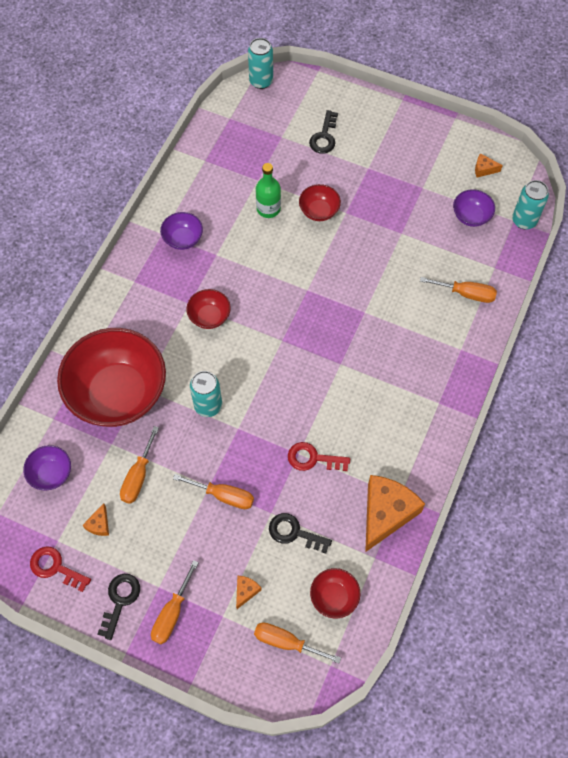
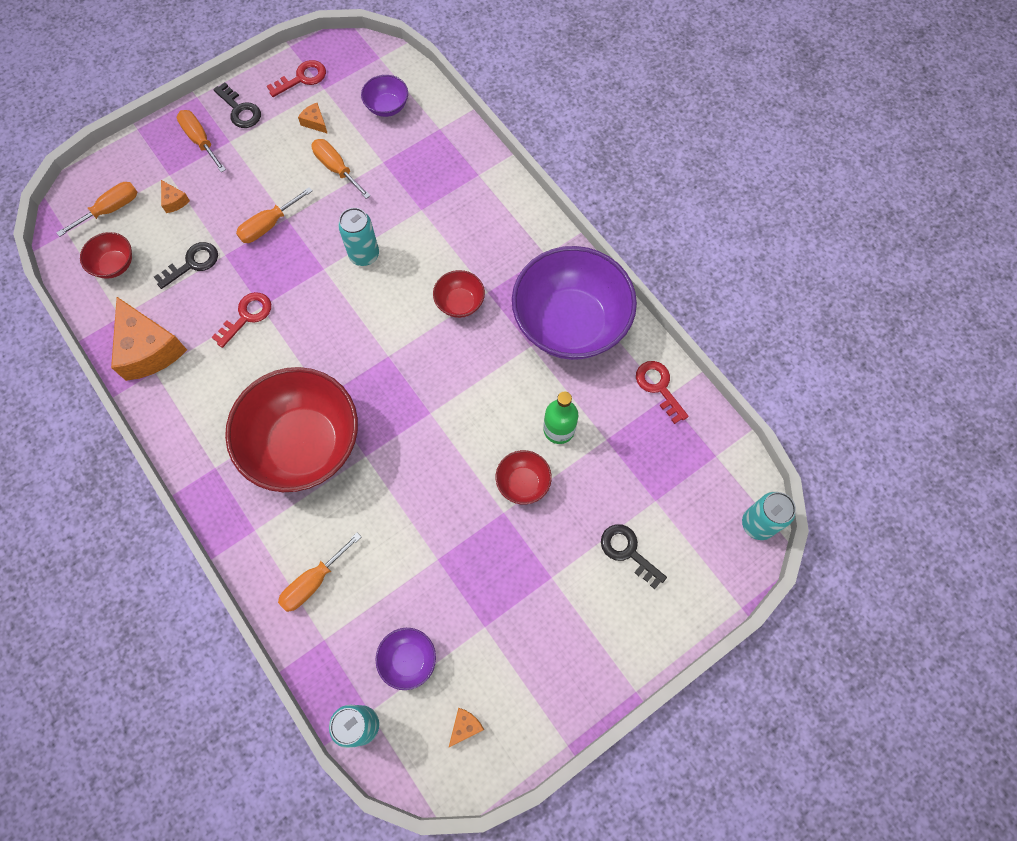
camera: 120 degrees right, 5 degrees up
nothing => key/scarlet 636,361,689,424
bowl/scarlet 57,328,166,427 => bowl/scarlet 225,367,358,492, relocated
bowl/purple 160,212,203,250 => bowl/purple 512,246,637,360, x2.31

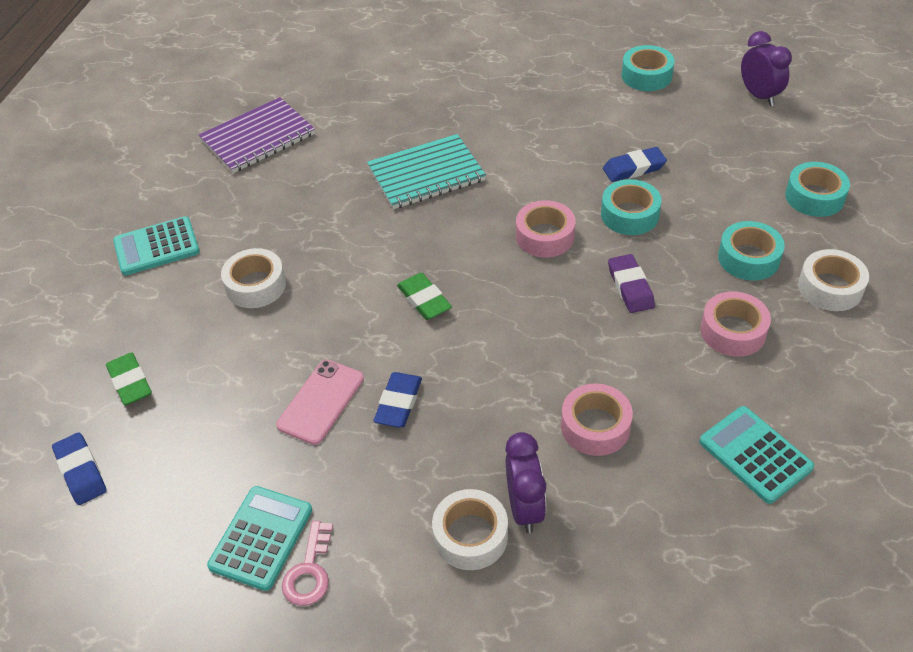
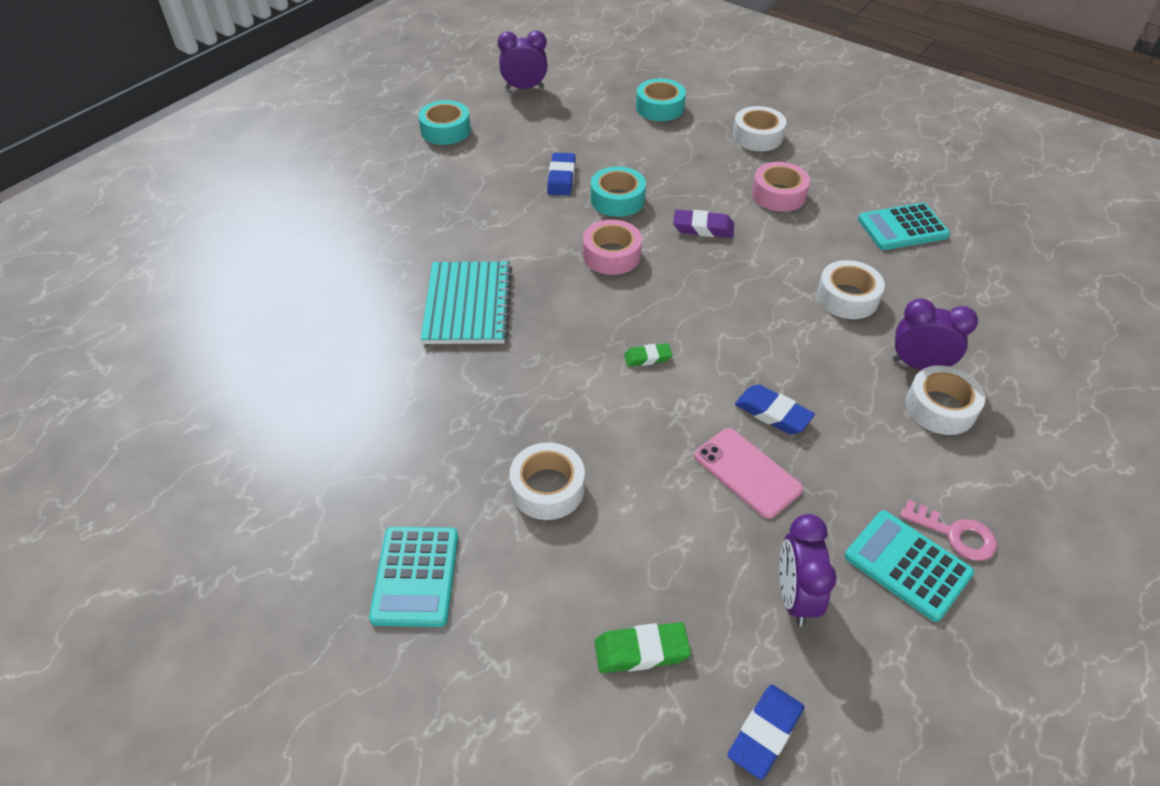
camera: 70 degrees left, 0 degrees up
exercise book/purple 199,97,315,173 => nothing
roll of tape/aqua 718,221,785,281 => nothing
nothing => alarm clock/purple 780,514,837,626
roll of tape/rosy 561,383,633,456 => roll of tape/white 817,260,885,319
eraser/blue 52,432,107,505 => eraser/blue 728,685,804,780, 45 degrees counterclockwise
eraser/emerald 397,273,452,320 => eraser/emerald 624,343,673,367, x0.65

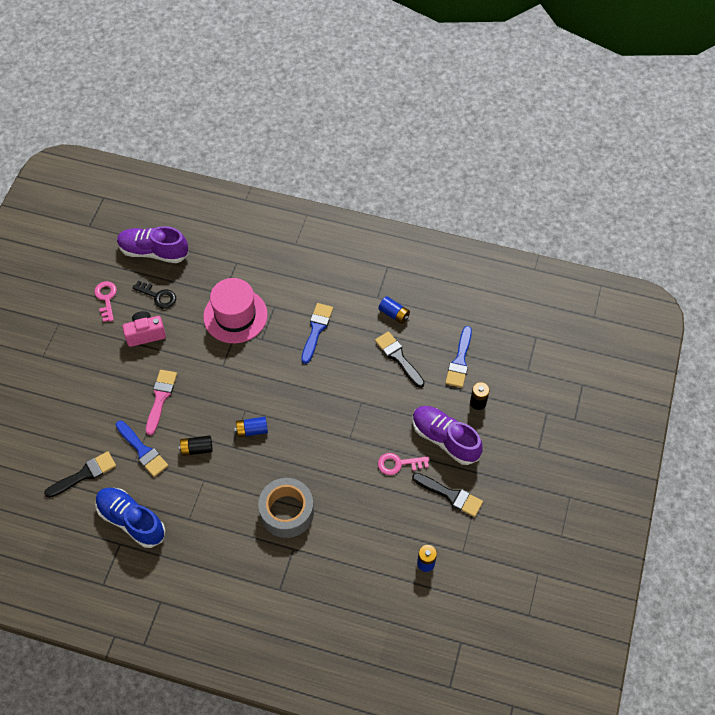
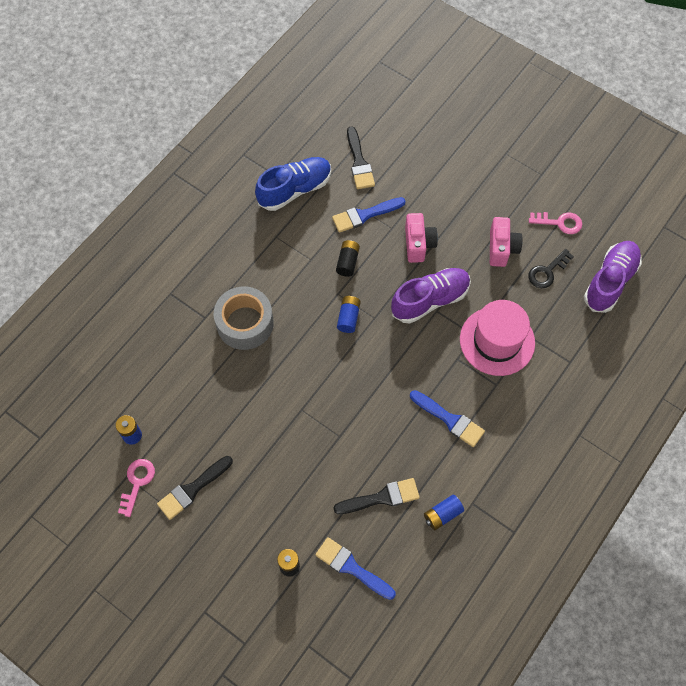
camera: 110 degrees right, 5 degrees up
key/rosy 378,453,429,475 => key/rosy 118,459,155,517, relocated
shoe/purple 413,406,483,465 => shoe/purple 391,268,471,323, relocated
paint brush/rosy 146,370,177,435 => camera/rosy 405,213,438,263

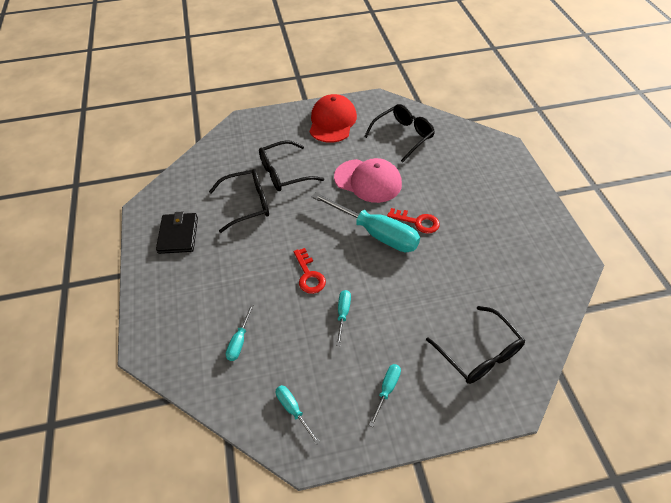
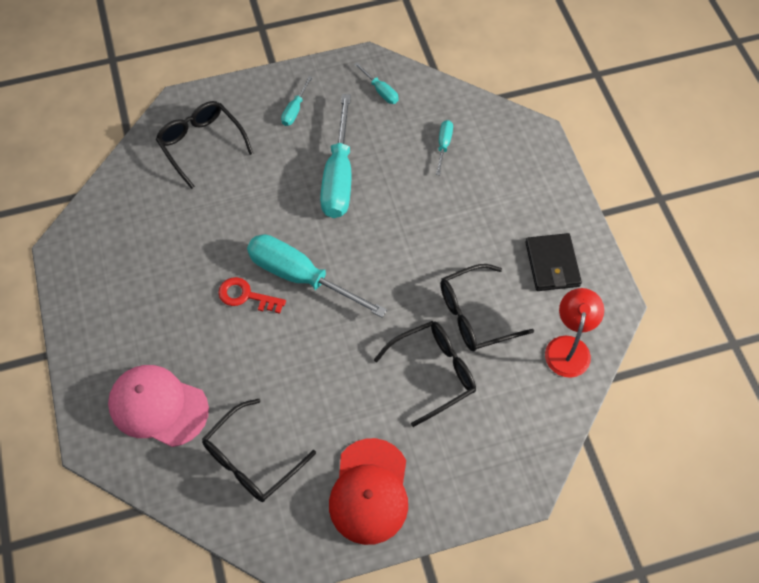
camera: 175 degrees right, 10 degrees up
key/scarlet 294,248,326,294 => nothing
nothing => reading lamp/scarlet 545,288,604,378
baseball cap/rosy 334,158,402,203 => baseball cap/rosy 108,365,209,447, relocated
hand screwdriver/aqua 336,290,351,346 => hand screwdriver/aqua 320,94,351,218, x2.20

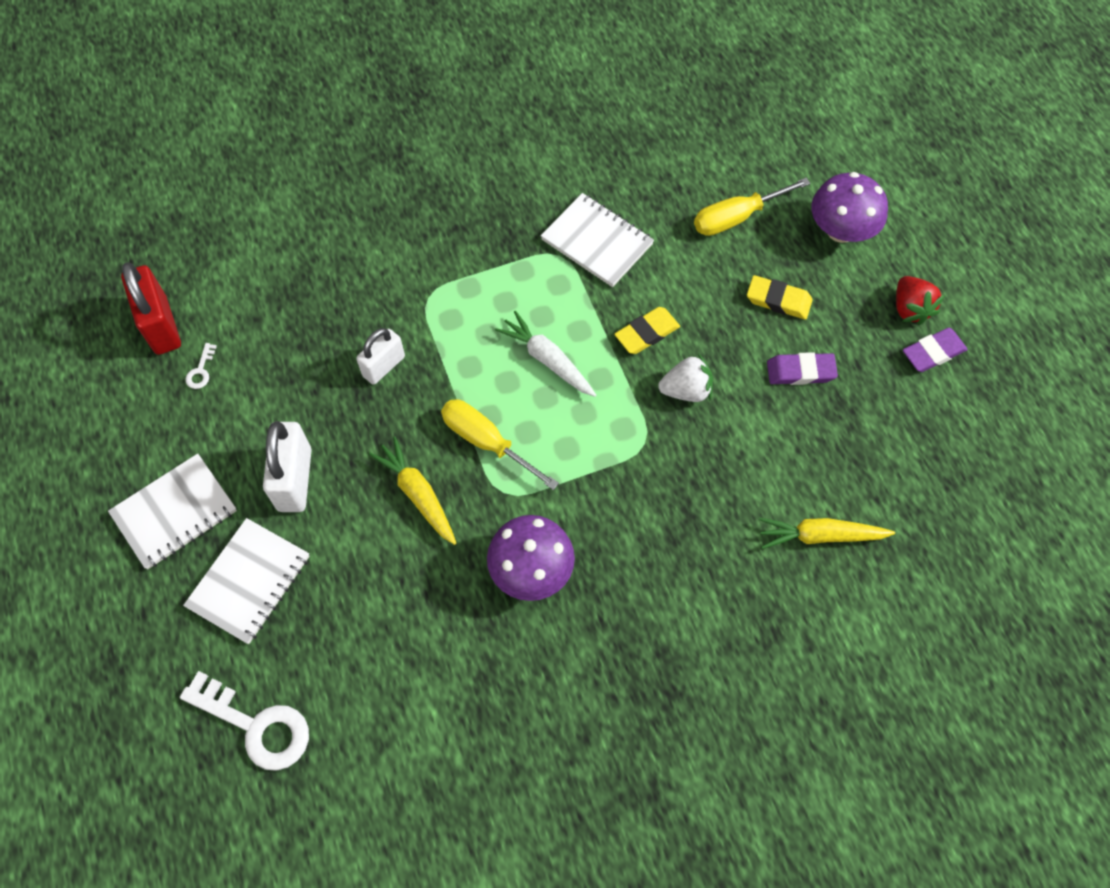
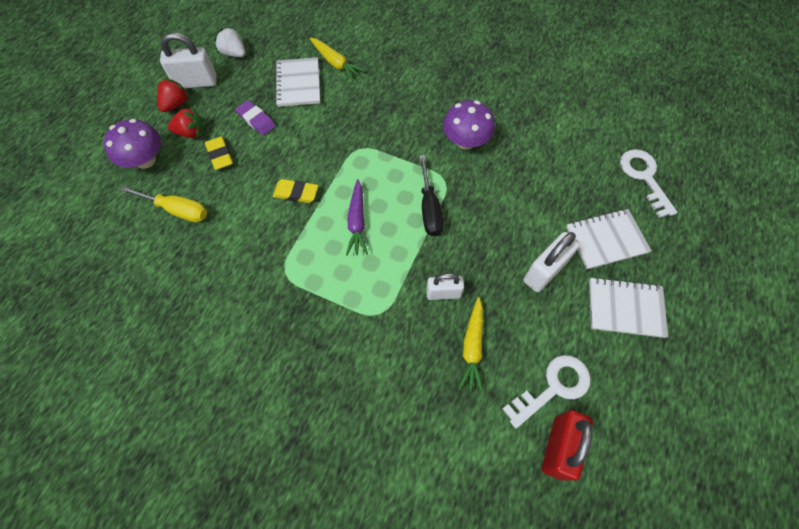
camera: 135 degrees left, 0 degrees up
nothing => toy strawberry/scarlet 168,107,204,138
toy carrot/golden 369,437,457,545 => toy carrot/golden 458,297,483,393, relocated
exercise book/white 541,193,654,287 => exercise book/white 275,57,320,107, relocated
toy strawberry/white 658,354,713,402 => toy strawberry/white 214,26,246,57, relocated
eraser/purple 903,328,968,372 => padlock/white 160,33,217,89
hand screwdriver/golden 441,399,559,490 => hand screwdriver/black 419,155,444,236
toy carrot/white 495,311,596,397 => toy carrot/purple 346,179,368,256
key/white 185,343,217,389 => key/white 503,355,591,428, x2.34

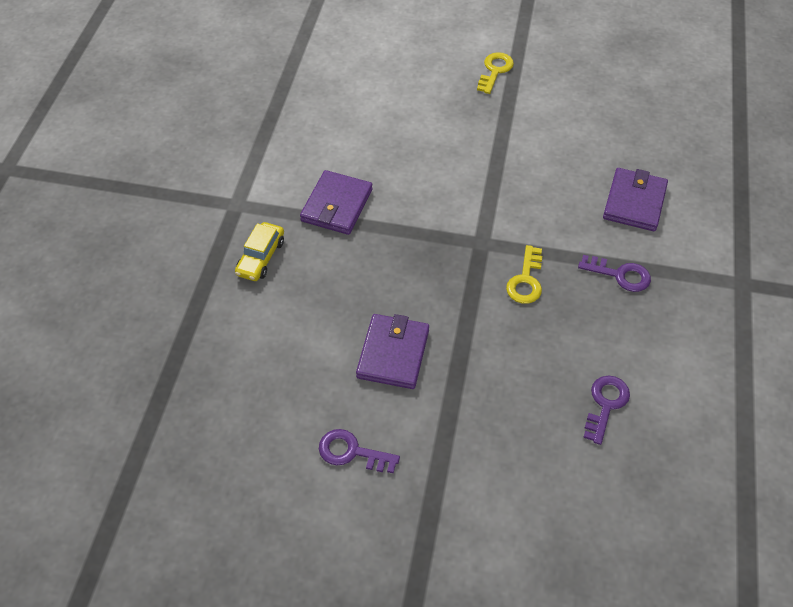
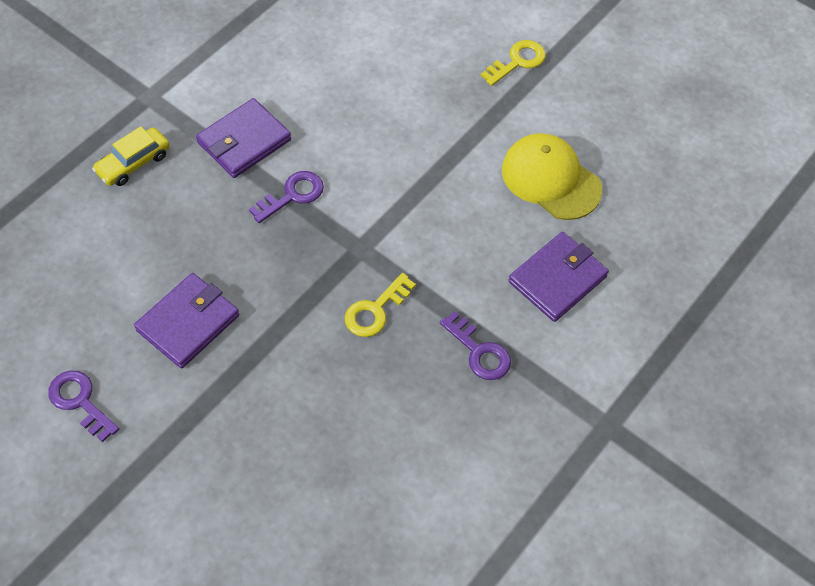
camera: 25 degrees right, 5 degrees up
nothing => baseball cap/golden 502,133,602,220
key/purple 583,376,630,445 => key/purple 249,171,324,223, relocated

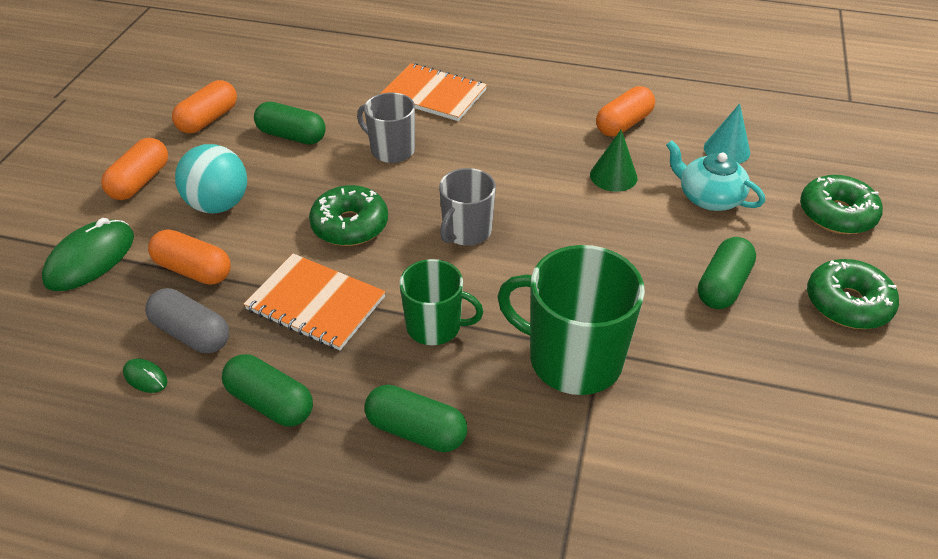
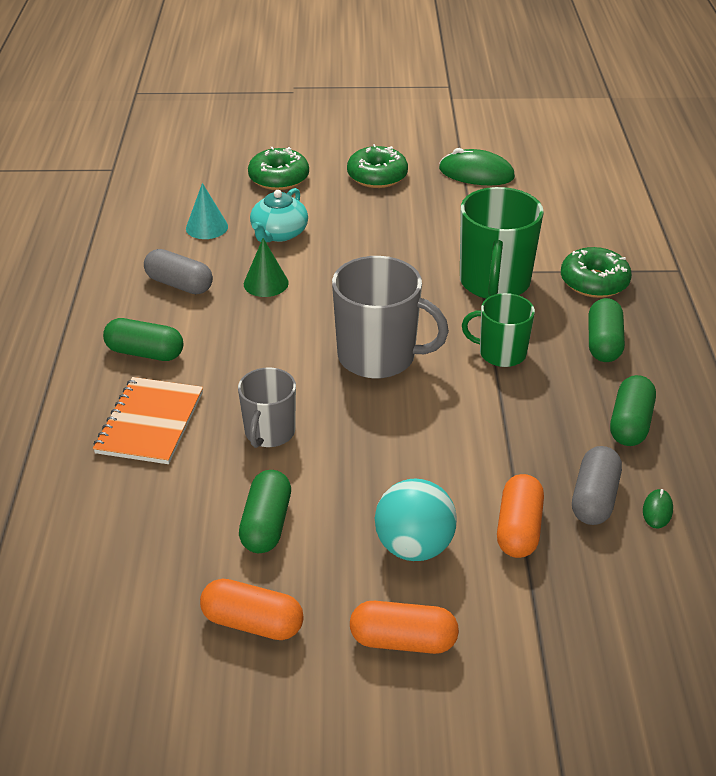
camera: 105 degrees left, 5 degrees down
exercise book/bright orange 244,254,386,351 => nothing
mouse/emerald 42,218,134,291 => mouse/emerald 439,148,515,185, relocated
glazed donut/emerald 309,185,388,246 => glazed donut/emerald 561,247,632,298, relocated
pill/emerald 698,237,756,309 => pill/emerald 103,318,183,361, relocated
pill/bright orange 596,86,655,136 => pill/gray 144,249,213,294
tea mug/emerald 399,259,483,345 => tea mug/emerald 462,293,535,367, 75 degrees counterclockwise
tea mug/gray 439,168,496,246 => tea mug/gray 332,256,449,379, x1.64

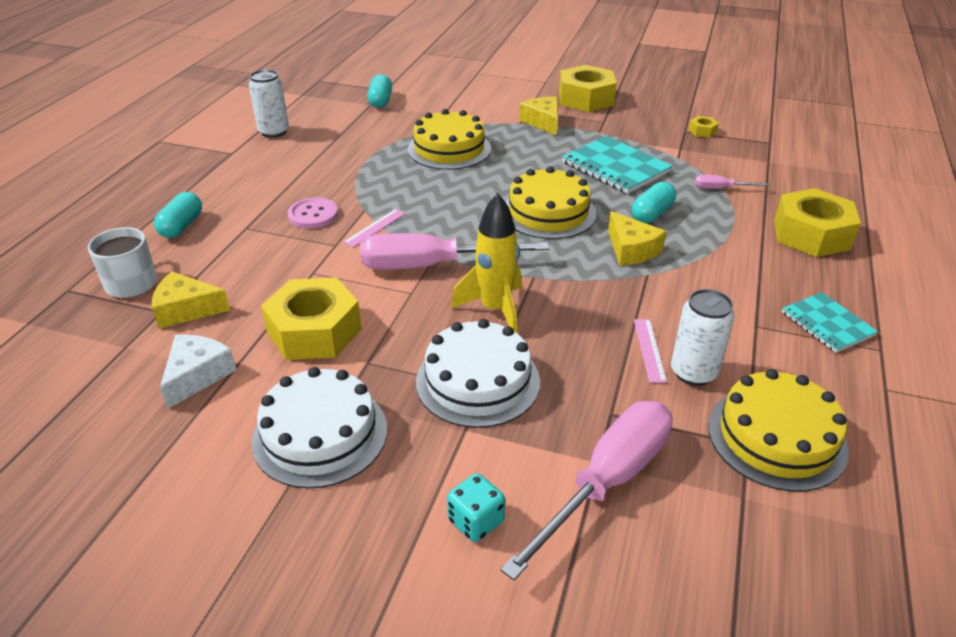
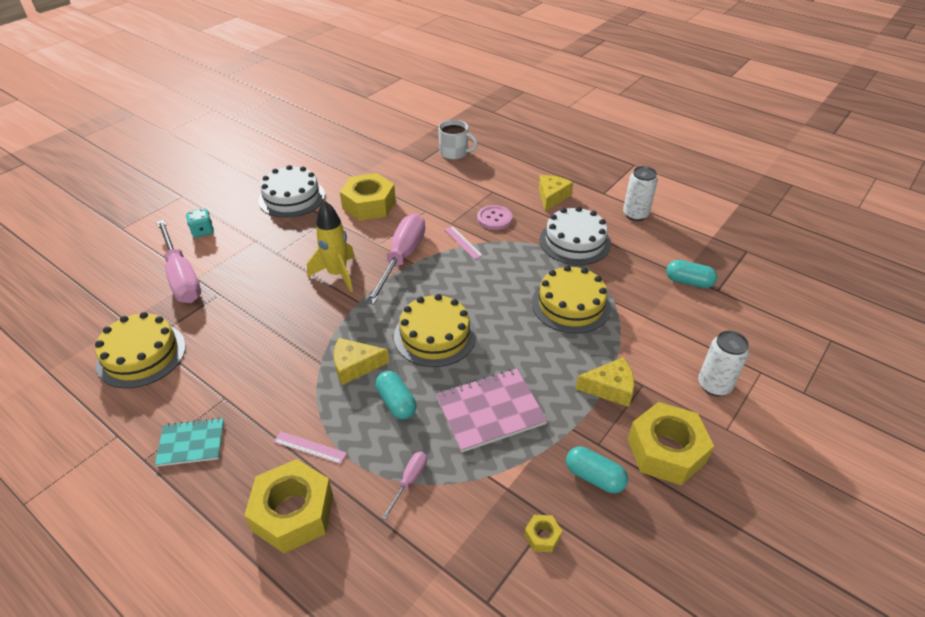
camera: 110 degrees right, 5 degrees up
cheese wedge/white 160,335,236,409 => nothing
cheese wedge/golden 152,272,231,329 => cheese wedge/golden 539,175,573,211, relocated
pill/aqua 154,192,202,238 => pill/aqua 566,446,628,493, relocated
cake/white 416,319,540,428 => cake/white 540,206,611,265, relocated
ruler/rosy 634,319,667,383 => ruler/rosy 274,431,347,464, relocated
soda can/white 671,289,734,386 => soda can/white 698,331,749,396, relocated
exercise book/aqua 562,136,672,194 => exercise book/rosy 435,368,548,453

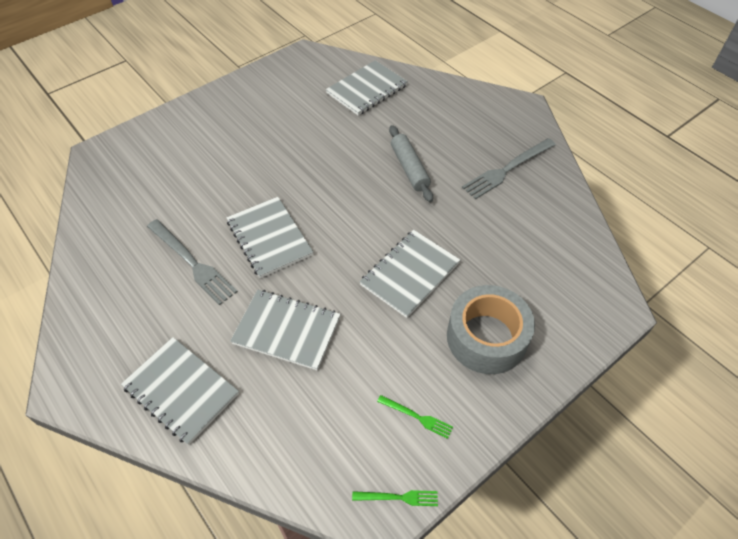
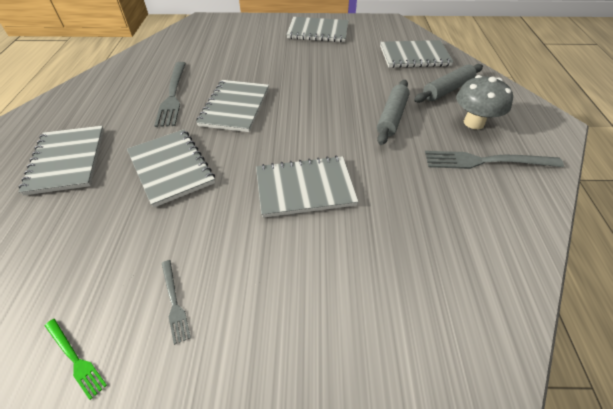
camera: 40 degrees right, 5 degrees down
roll of tape/gray 447,285,535,374 => nothing
nothing => exercise book/gray 286,17,349,42
nothing => pastry roller/gray 414,64,483,103
nothing => fungus/gray 456,75,513,129
dinner fork/emerald 377,395,453,439 => dinner fork/gray 162,260,191,345

